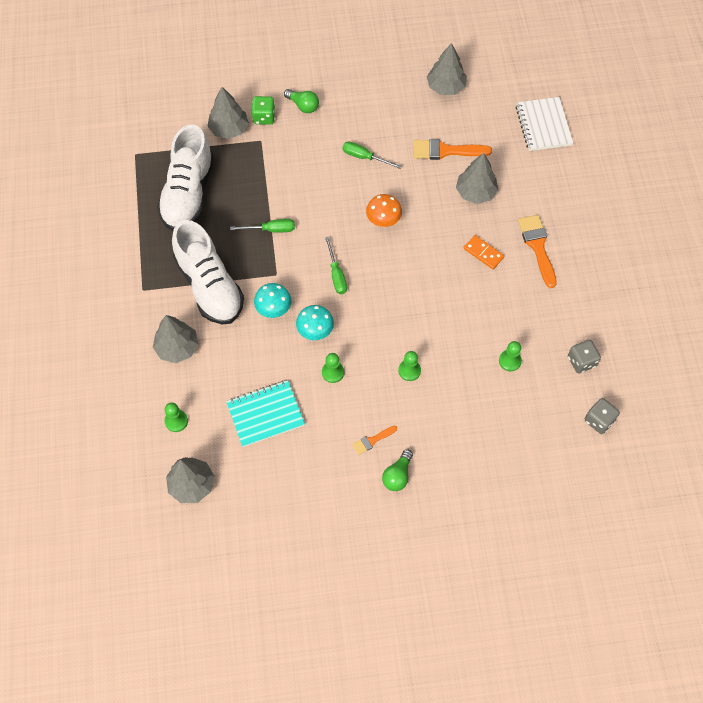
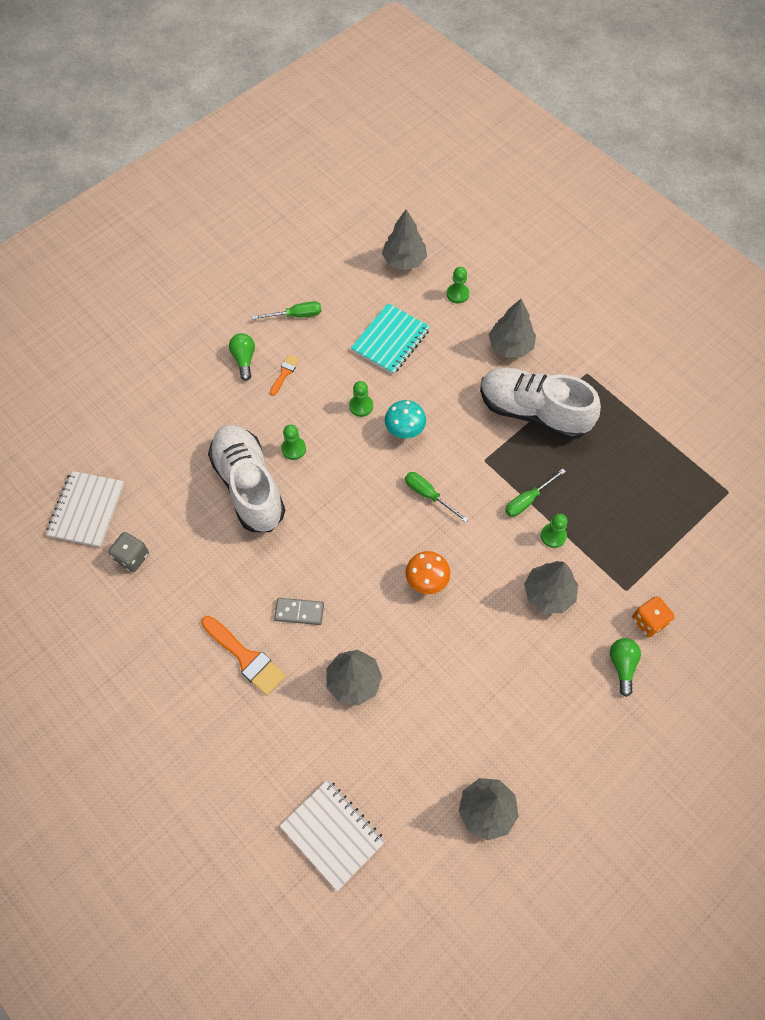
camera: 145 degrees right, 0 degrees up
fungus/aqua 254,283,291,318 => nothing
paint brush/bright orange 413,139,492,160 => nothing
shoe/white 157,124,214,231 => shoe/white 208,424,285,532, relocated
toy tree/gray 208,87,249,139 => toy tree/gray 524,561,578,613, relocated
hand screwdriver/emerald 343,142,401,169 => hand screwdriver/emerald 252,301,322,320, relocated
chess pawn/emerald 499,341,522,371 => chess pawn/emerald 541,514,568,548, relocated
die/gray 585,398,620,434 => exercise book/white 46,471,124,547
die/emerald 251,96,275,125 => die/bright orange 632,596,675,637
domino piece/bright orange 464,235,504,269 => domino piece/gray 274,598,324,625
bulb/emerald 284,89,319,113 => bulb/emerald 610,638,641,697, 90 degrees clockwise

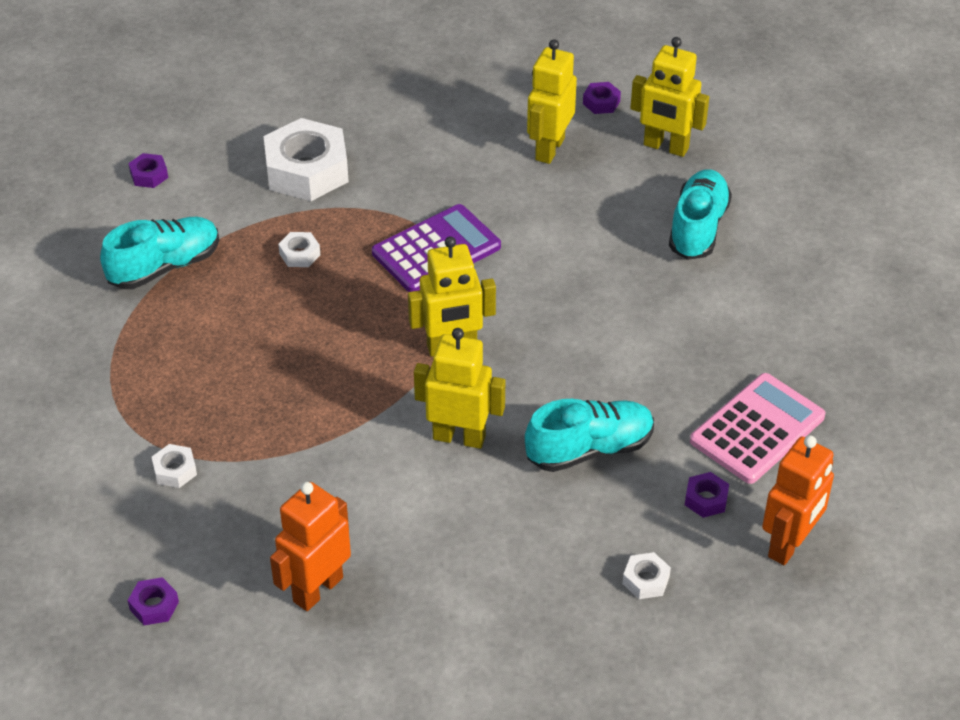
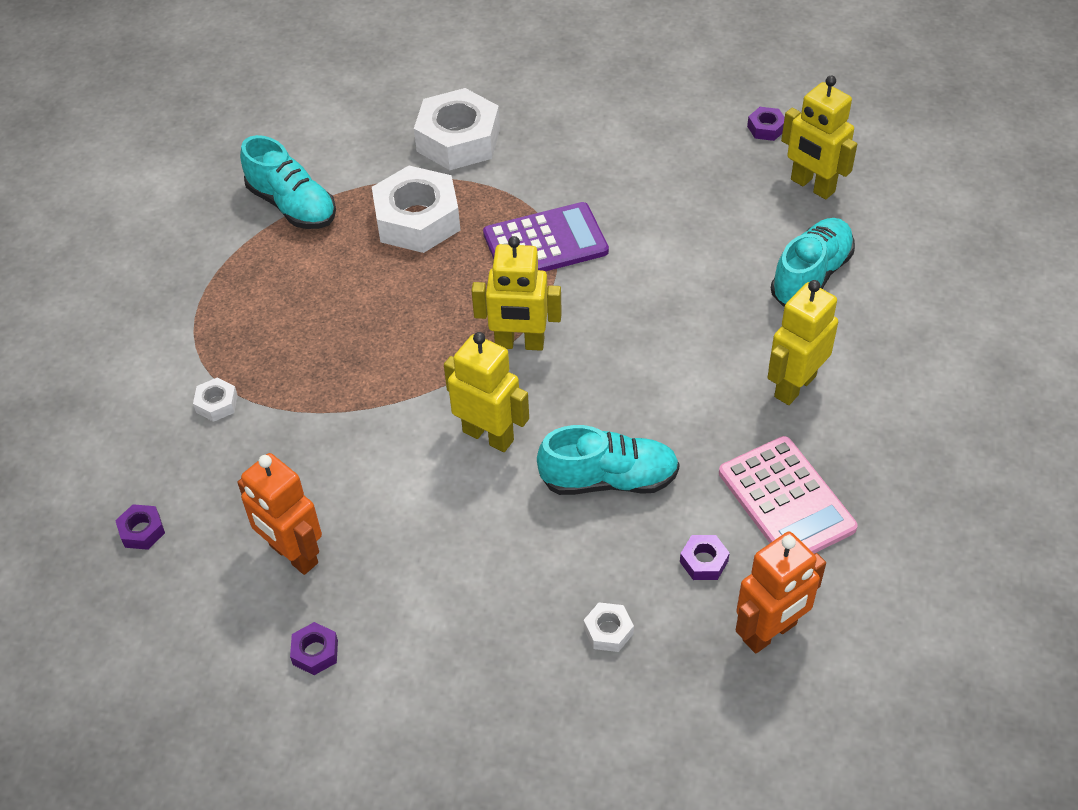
camera: 20 degrees right, 5 degrees up
hex nut/purple 128,153,168,188 => hex nut/purple 290,622,338,675, relocated
toy robot/golden 527,39,577,164 => toy robot/golden 767,280,838,405, relocated
shoe/aqua 100,217,219,289 => shoe/aqua 240,135,336,229, 60 degrees clockwise
toy robot/bright orange 270,482,351,611 => toy robot/bright orange 238,453,322,575, 105 degrees counterclockwise
pocket calculator/rosy 690,373,825,484 => pocket calculator/rosy 719,436,858,554, 90 degrees clockwise
hex nut/white 278,232,320,267 => hex nut/white 372,166,460,253, x2.31

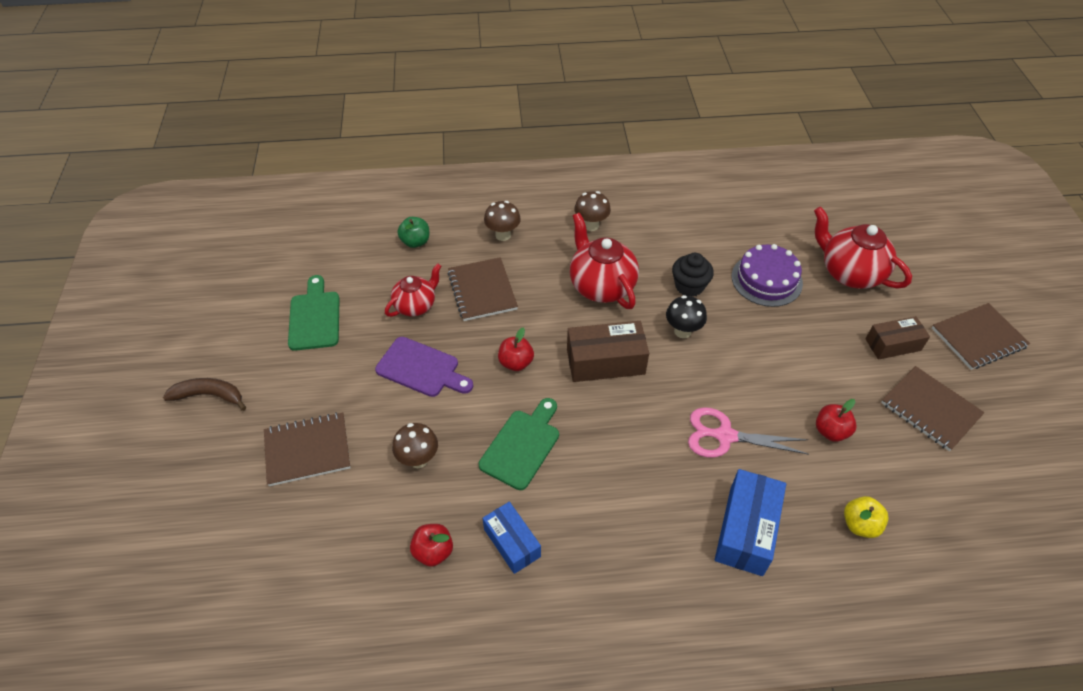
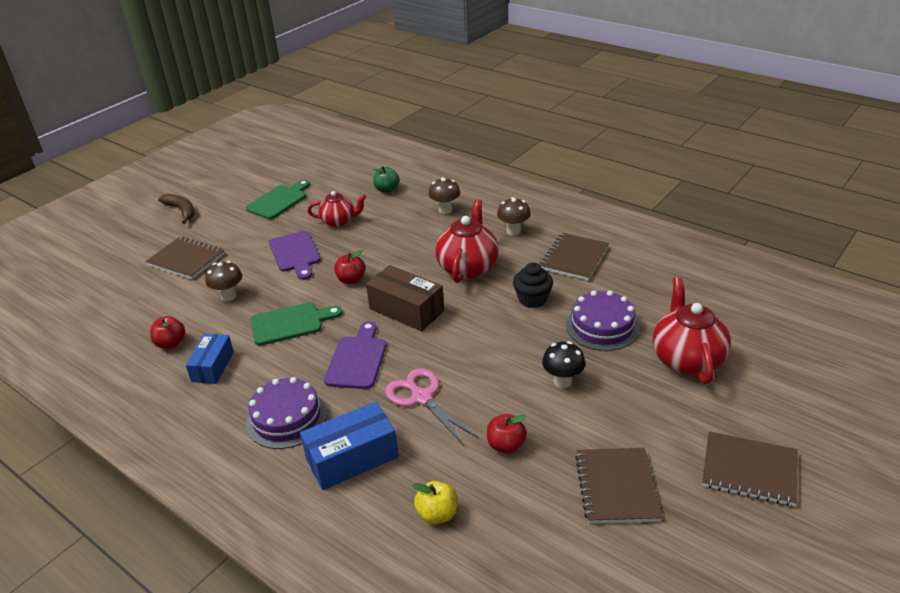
camera: 45 degrees right, 15 degrees down
box/brown 866,316,930,360 => nothing
nothing => cake/purple 246,377,327,449
nothing => chopping board/purple 324,321,387,389
exercise book/brown 448,257,518,321 => exercise book/brown 540,233,609,280, relocated
fungus/black 666,295,707,338 => fungus/black 542,341,585,388, relocated

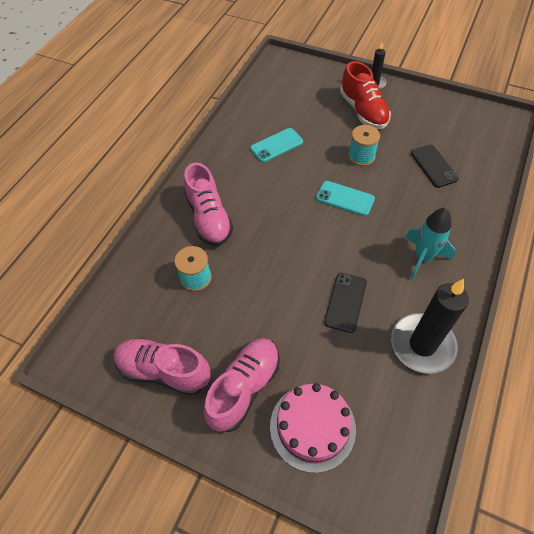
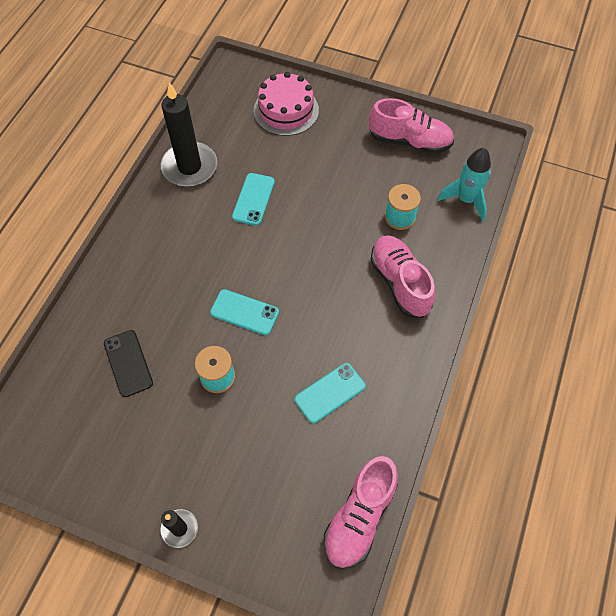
camera: 175 degrees right, 5 degrees up
shoe/scarlet 340,61,391,129 => nothing
shoe/rosy 204,338,280,432 => shoe/rosy 324,456,398,569, relocated
spaceship/aqua 405,208,455,280 => spaceship/aqua 437,148,491,222, relocated
phone/black 324,273,367,333 => phone/aqua 232,173,275,226

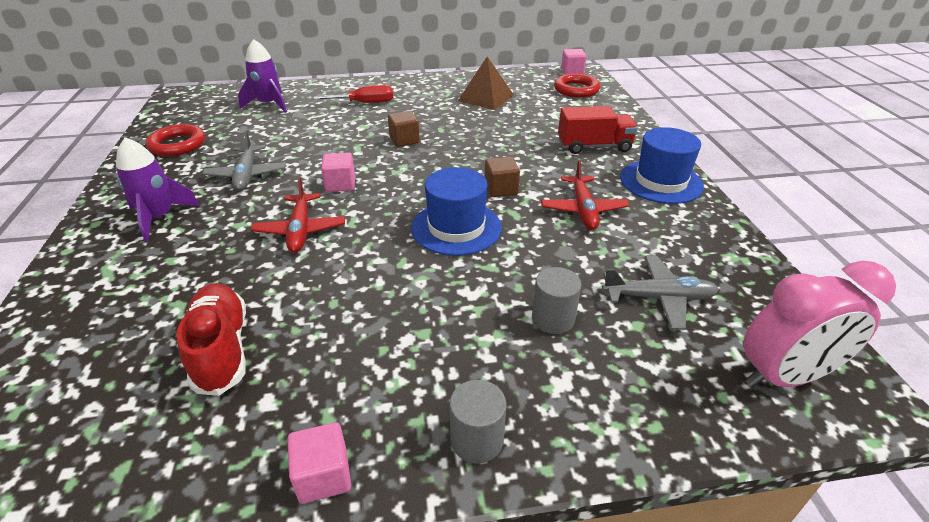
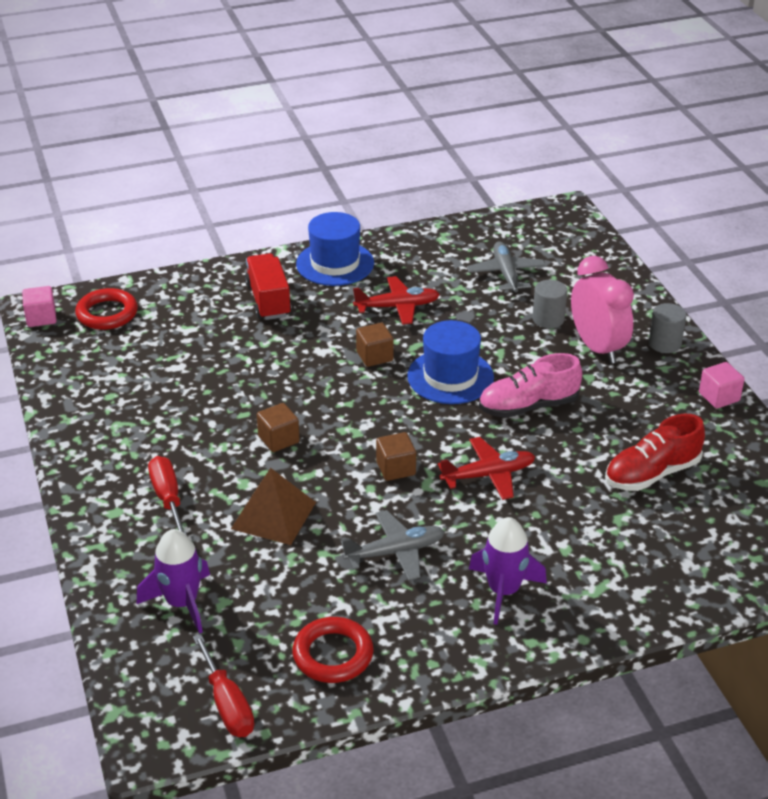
camera: 100 degrees left, 0 degrees up
nothing => hand screwdriver/scarlet 193,634,254,737
nothing => shoe/rosy 479,353,582,418
pyramid/brown 458,57,514,110 => pyramid/brown 231,468,316,545, relocated
alarm clock/rosy 743,261,896,387 => alarm clock/rosy 571,256,634,364, relocated
block/rosy 321,153,355,192 => block/brown 376,432,416,481

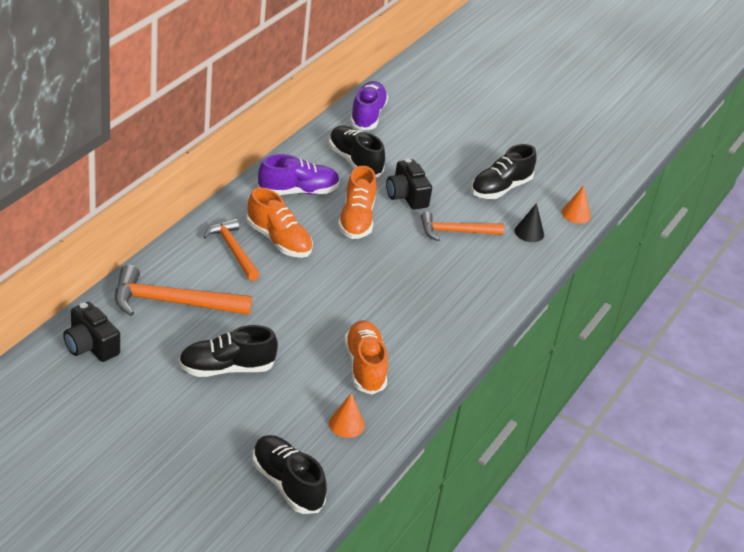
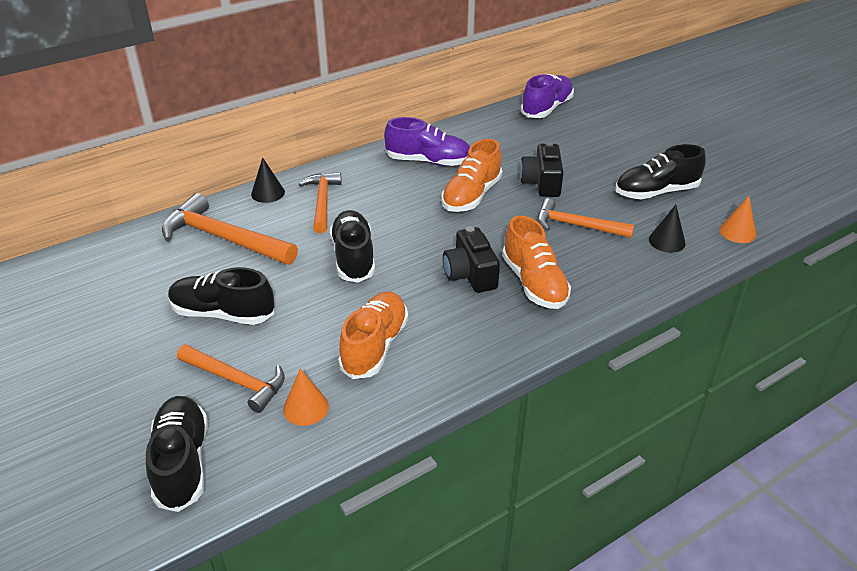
camera: 30 degrees right, 0 degrees up
nothing => claw hammer/bright orange 177,345,285,413
nothing => cone shape/black 251,157,285,203
camera/black 63,302,120,362 => camera/black 443,226,500,293, relocated
shoe/bright orange 246,188,313,258 => shoe/bright orange 502,216,571,309, relocated
shoe/black 329,126,385,177 => shoe/black 330,210,375,283, relocated

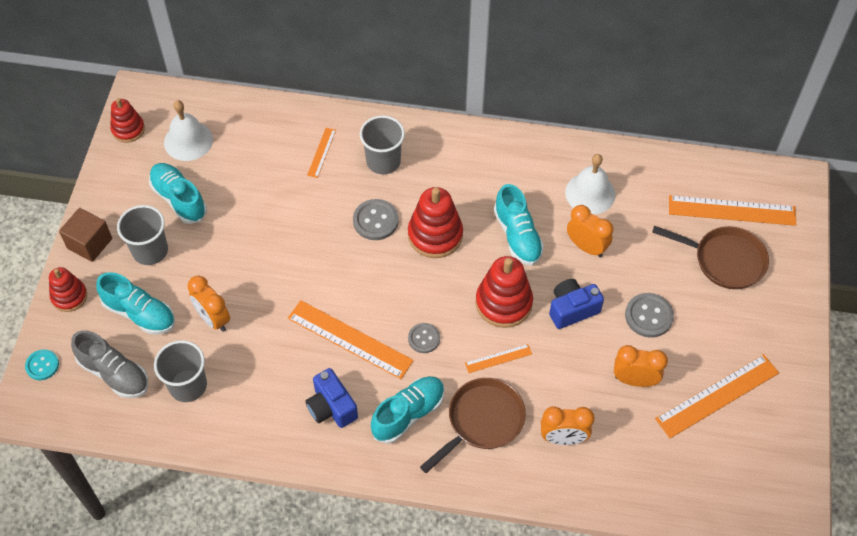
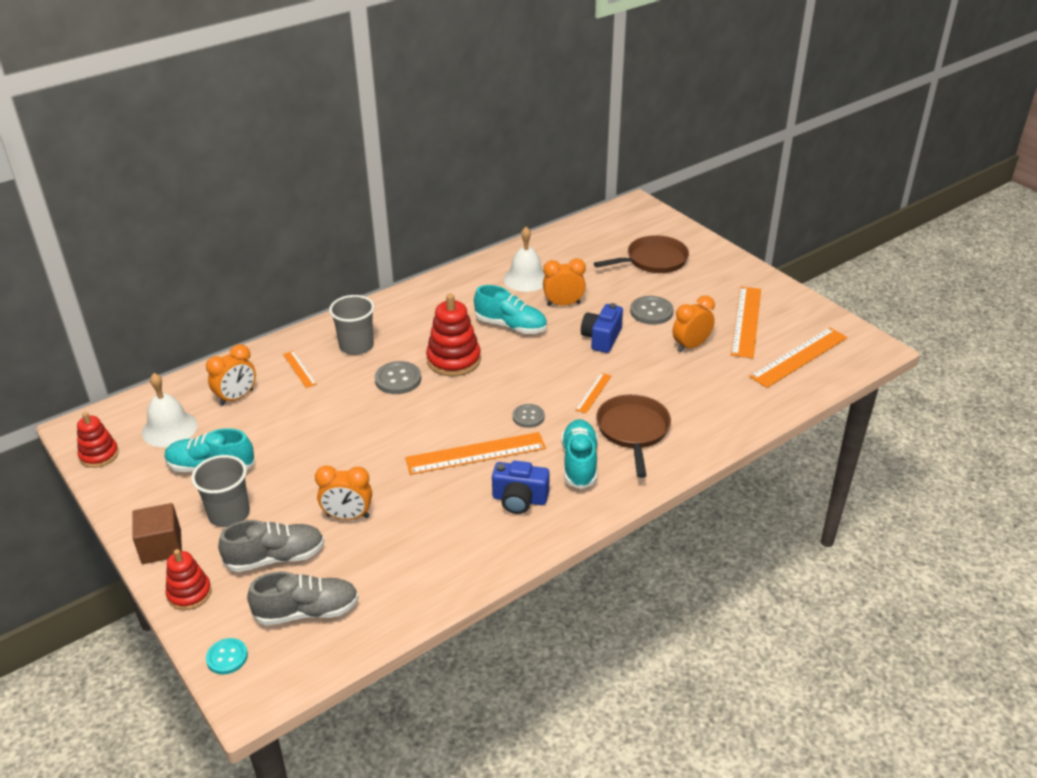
camera: 45 degrees left, 20 degrees down
tumbler/gray 154,340,207,402 => nothing
stacking toy/scarlet 476,256,533,328 => nothing
alarm clock/bright orange 541,406,595,445 => alarm clock/bright orange 206,344,256,406, relocated
ruler/bright orange 669,195,796,226 => ruler/bright orange 749,327,847,388, relocated
shoe/aqua 96,272,175,334 => shoe/gray 218,520,325,572

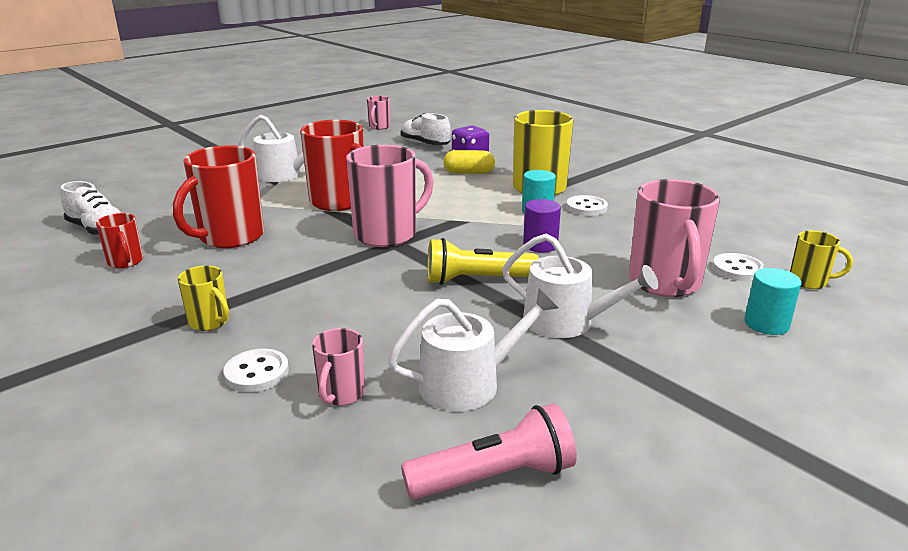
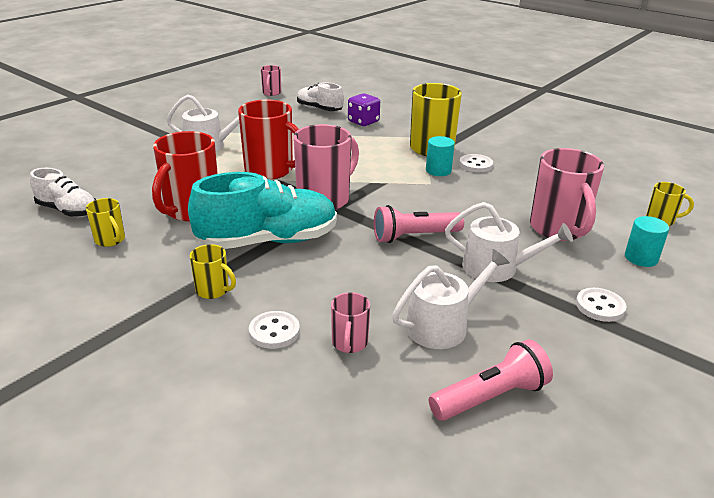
camera: 10 degrees left, 5 degrees up
pill/golden 443,150,495,174 => nothing
solid cylinder/purple 523,199,561,253 => nothing
nothing => shoe/aqua 188,172,337,249
shirt button/white 712,253,765,281 => shirt button/white 576,288,626,322, relocated
tea mug/scarlet 96,213,143,268 => tea mug/golden 86,198,125,247
pocket torch/golden 427,238,539,285 => pocket torch/rosy 374,205,464,243

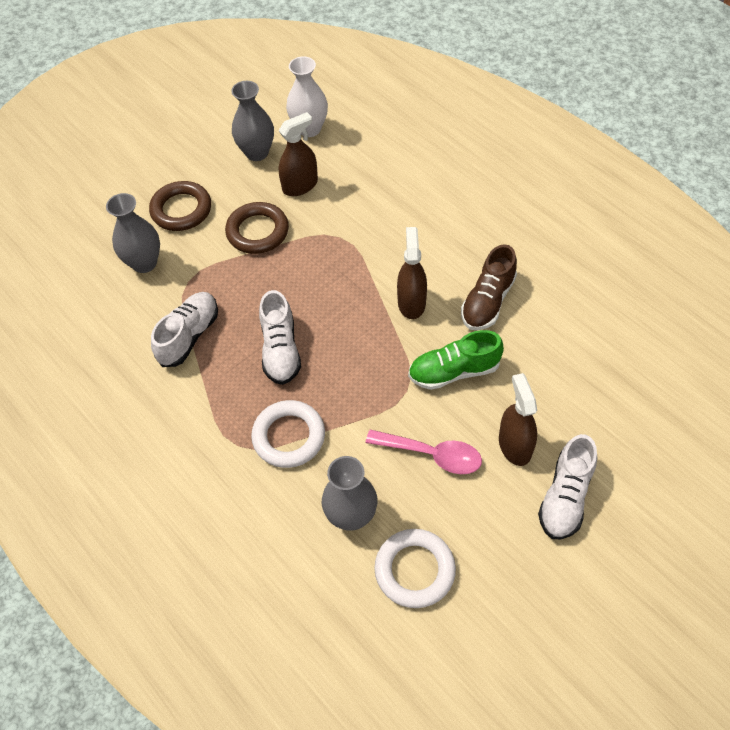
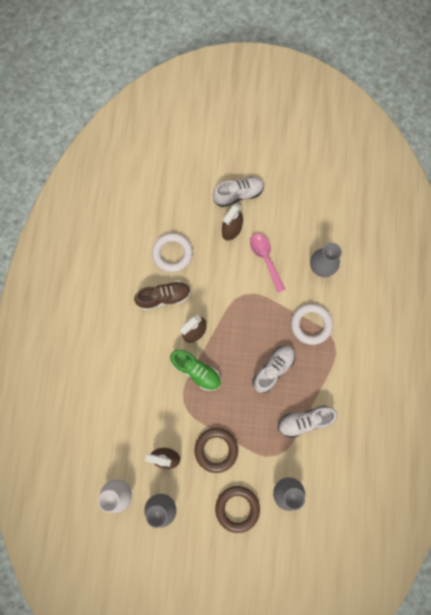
camera: 135 degrees left, 20 degrees up
ring/white 374,529,456,608 => ring/white 152,233,193,272, relocated
shoe/emerald 408,330,504,390 => shoe/emerald 170,350,221,391, relocated

